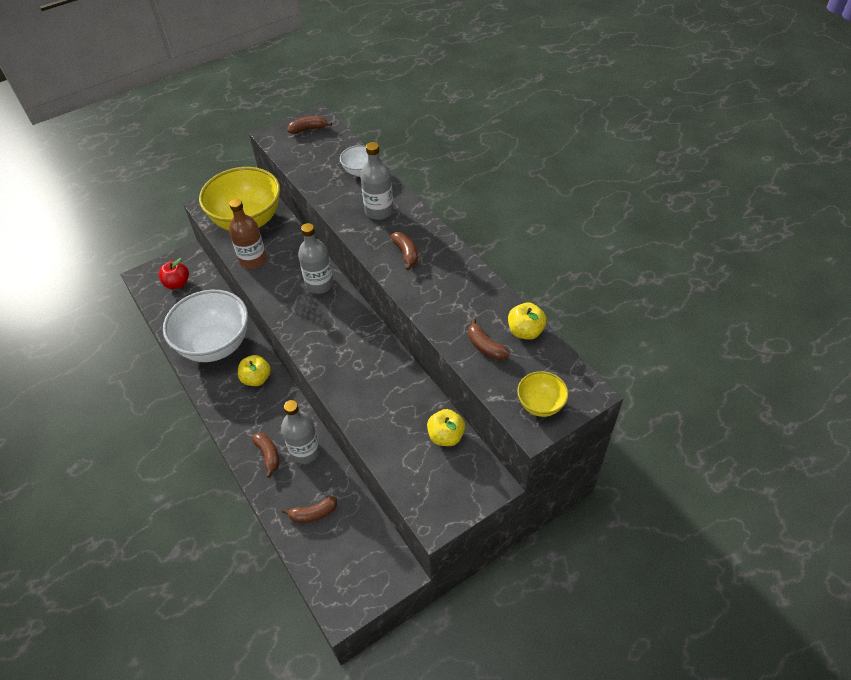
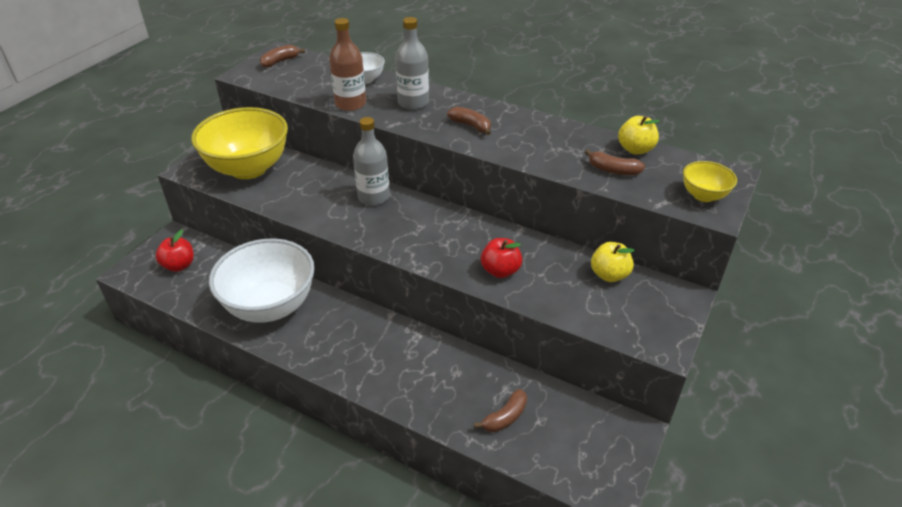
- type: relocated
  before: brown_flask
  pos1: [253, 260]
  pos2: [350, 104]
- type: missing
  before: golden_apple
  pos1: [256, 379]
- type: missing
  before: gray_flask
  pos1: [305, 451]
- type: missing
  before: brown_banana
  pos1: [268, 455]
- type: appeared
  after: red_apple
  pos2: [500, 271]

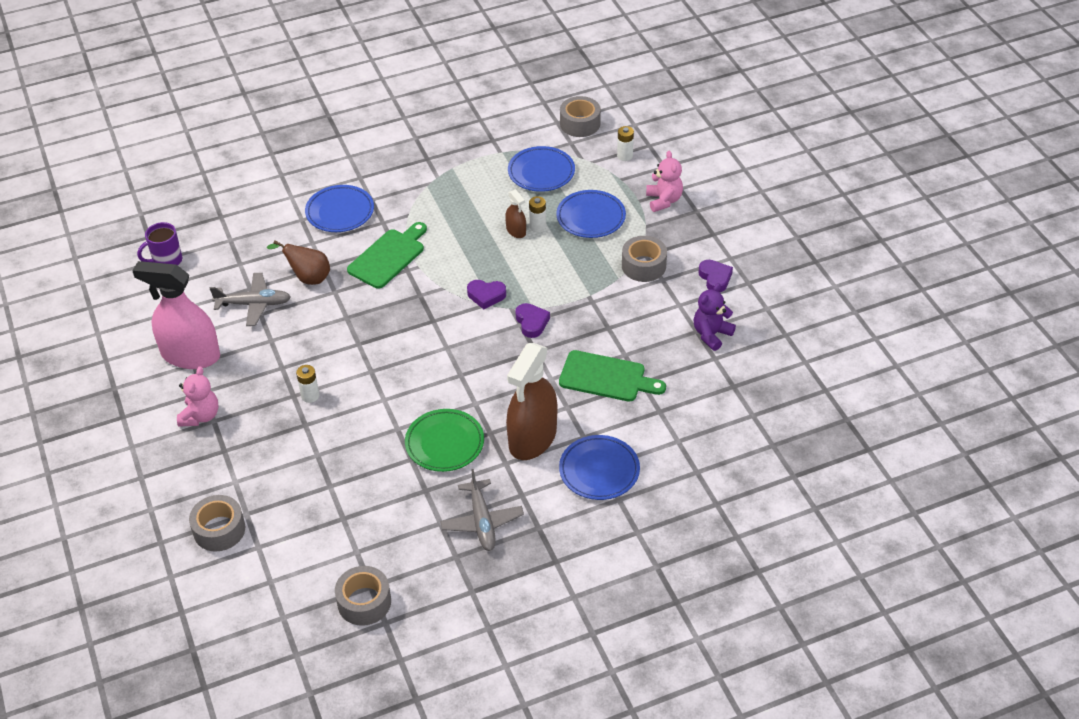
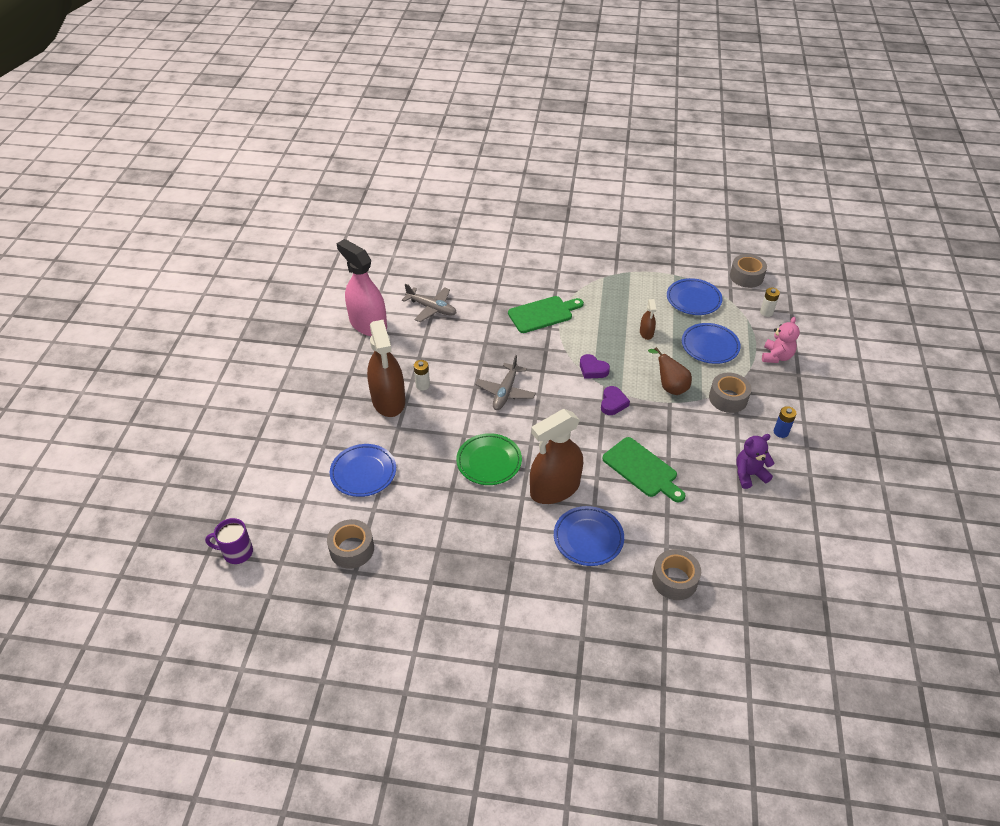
- type: relocated
  before: blue_plate
  pos1: [340, 212]
  pos2: [363, 473]
- type: missing
  before: snow-white_AA_battery
  pos1: [537, 226]
- type: relocated
  before: violet_tea_mug
  pos1: [166, 261]
  pos2: [237, 552]
- type: relocated
  before: brown_pear
  pos1: [308, 278]
  pos2: [670, 387]
- type: exchanged
  before: violet_heart_shape
  after: blue_AA_battery
  pos1: [715, 278]
  pos2: [781, 432]
- type: missing
  before: pink_teddy
  pos1: [200, 416]
- type: relocated
  before: gray_toy_plane
  pos1: [482, 521]
  pos2: [505, 392]
- type: relocated
  before: gray_roll_of_tape
  pos1: [219, 530]
  pos2: [674, 580]
- type: appeared
  after: brown_sprayer
  pos2: [388, 400]

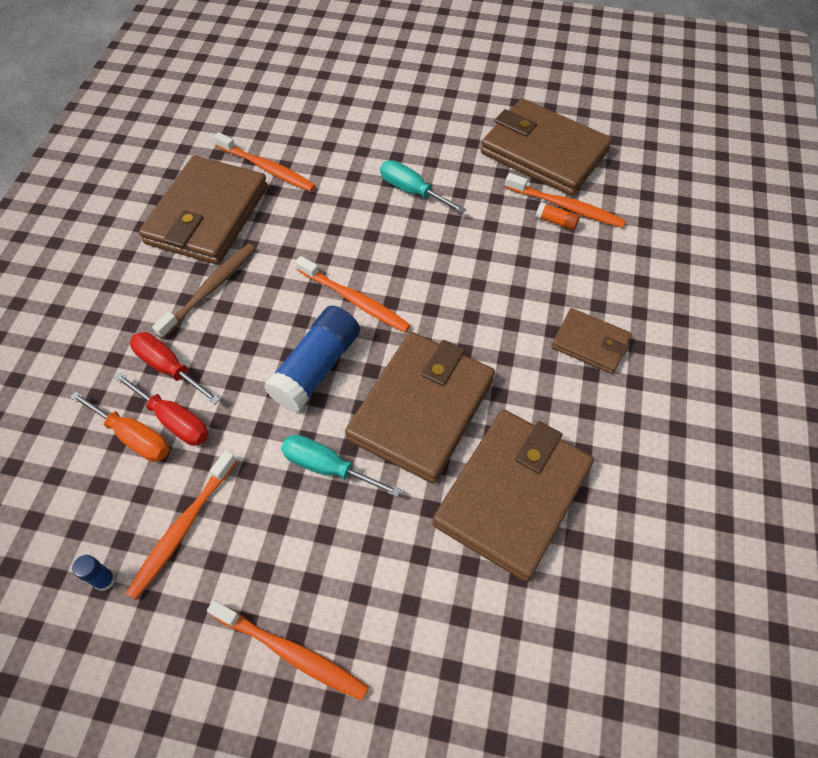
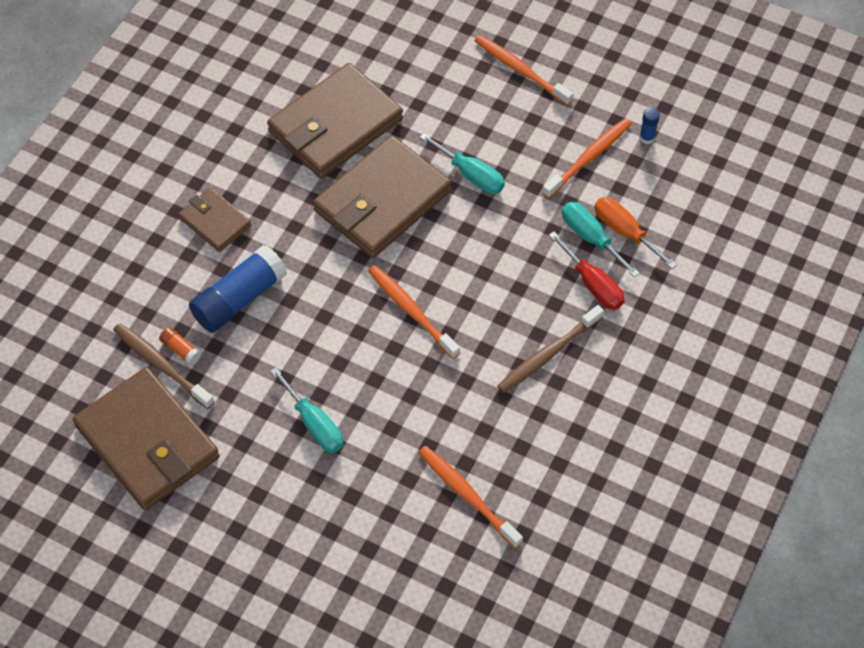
- type: missing
  before: brown_wallet
  pos1: [207, 215]
- type: colour
  before: orange-coloured_toothbrush
  after: brown_toothbrush
  pos1: [566, 207]
  pos2: [161, 365]
- type: relocated
  before: blue_glue
  pos1: [316, 368]
  pos2: [239, 299]
- type: colour
  before: red_flat_screwdriver
  after: teal_flat_screwdriver
  pos1: [174, 420]
  pos2: [590, 238]

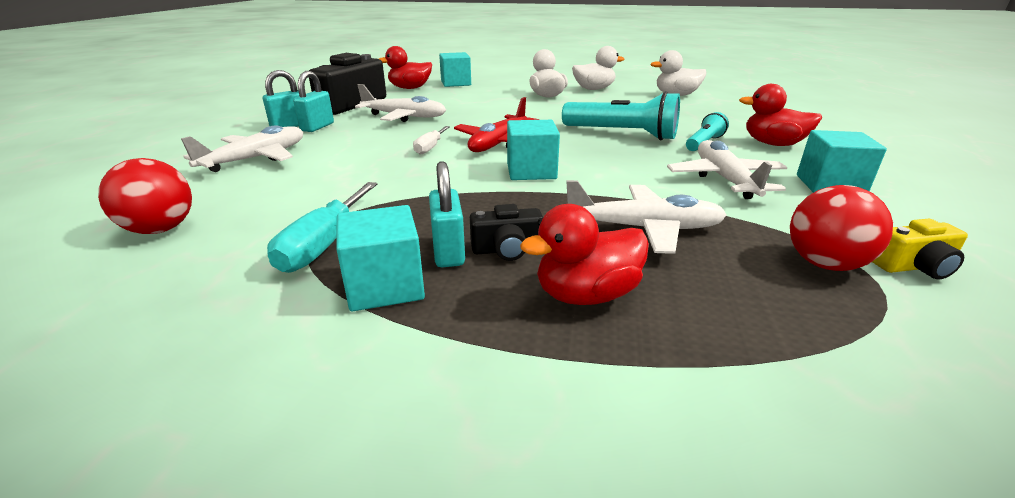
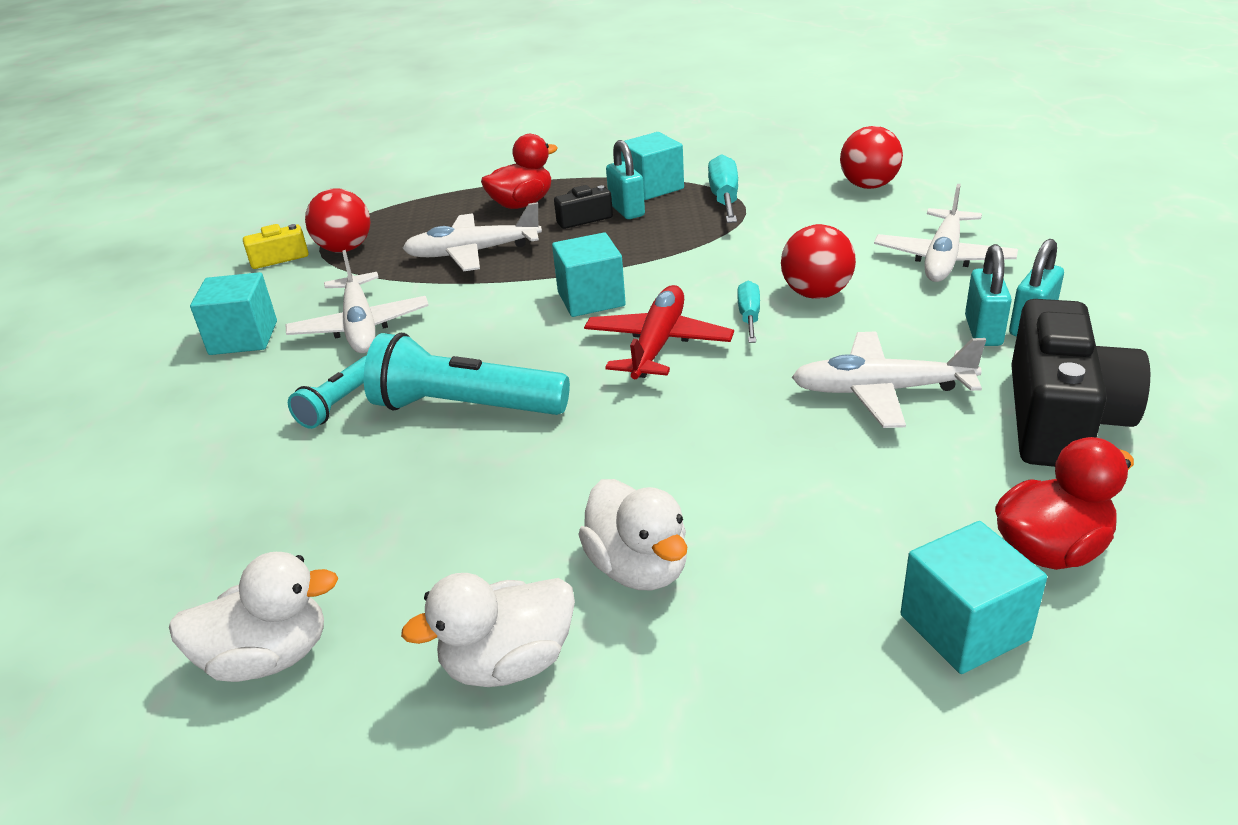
- type: missing
  before: red_duck
  pos1: [773, 144]
- type: colour
  before: snow-white_flat_screwdriver
  after: teal_flat_screwdriver
  pos1: [430, 148]
  pos2: [749, 316]
- type: appeared
  after: red_play_ball
  pos2: [816, 294]

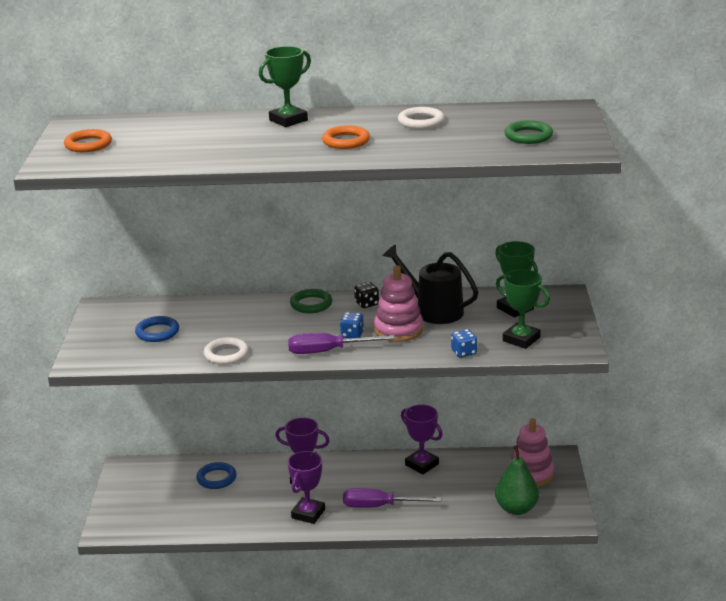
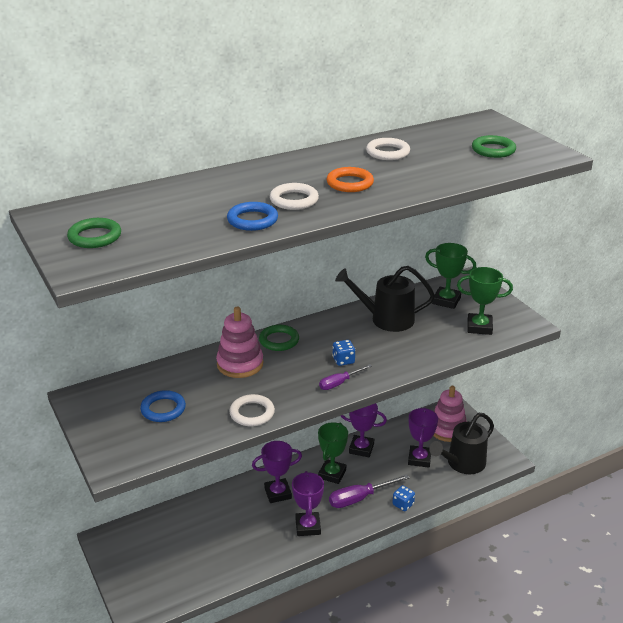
- type: relocated
  before: leaf-green_prize_cup
  pos1: [288, 120]
  pos2: [332, 474]
- type: colour
  before: orange-coloured_ring
  after: leaf-green_ring
  pos1: [88, 144]
  pos2: [95, 237]
- type: relocated
  before: pink_ring_stacker
  pos1: [398, 330]
  pos2: [240, 364]
- type: missing
  before: jet-black_die
  pos1: [367, 304]
- type: relocated
  before: blue_die
  pos1: [464, 352]
  pos2: [403, 504]
- type: size
  before: violet_flat_screwdriver
  pos1: [328, 351]
  pos2: [339, 383]
  scale: 0.61
- type: exchanged
  before: leaf-green_pear
  after: jet-black_sprinkling_can
  pos1: [516, 509]
  pos2: [462, 463]
- type: relocated
  before: blue_ring
  pos1: [216, 478]
  pos2: [252, 220]
- type: appeared
  after: snow-white_ring
  pos2: [294, 200]
- type: appeared
  after: violet_prize_cup
  pos2: [419, 459]

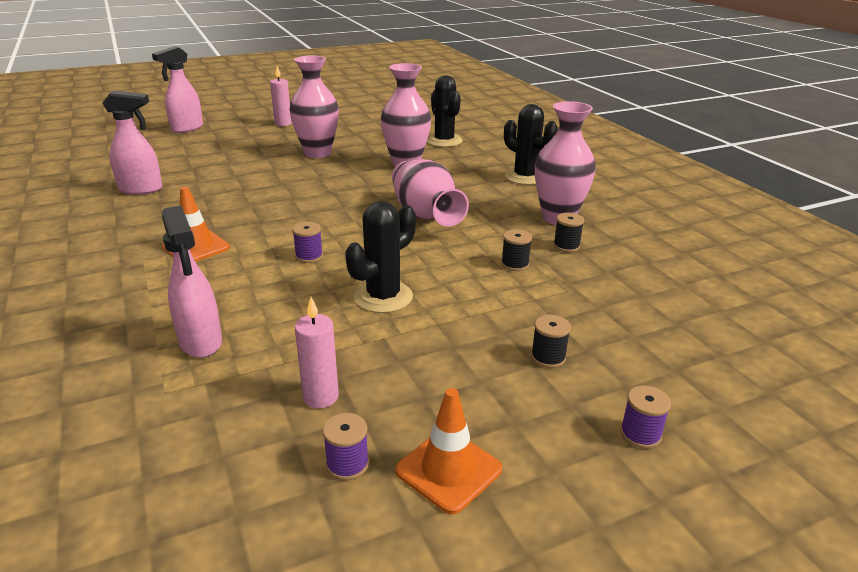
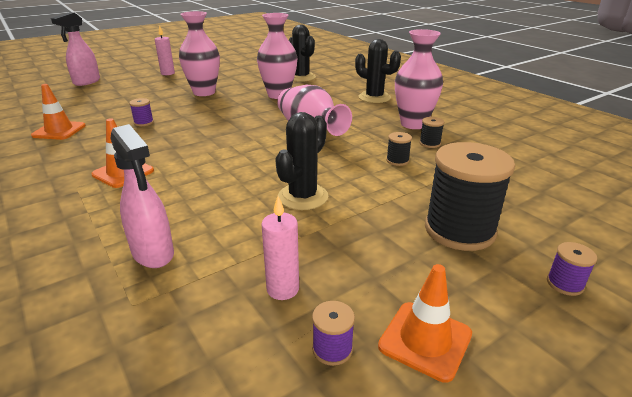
- type: exchanged
  before: pink_sprayer
  after: orange-coloured_road_cone
  pos1: [141, 189]
  pos2: [59, 131]
- type: relocated
  before: violet_spool
  pos1: [309, 256]
  pos2: [144, 122]
- type: size
  before: jet-black_spool
  pos1: [548, 357]
  pos2: [459, 230]
  scale: 2.37

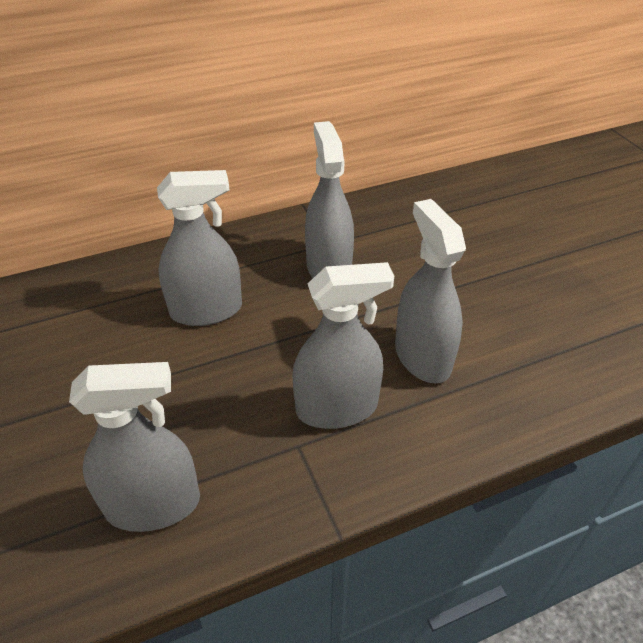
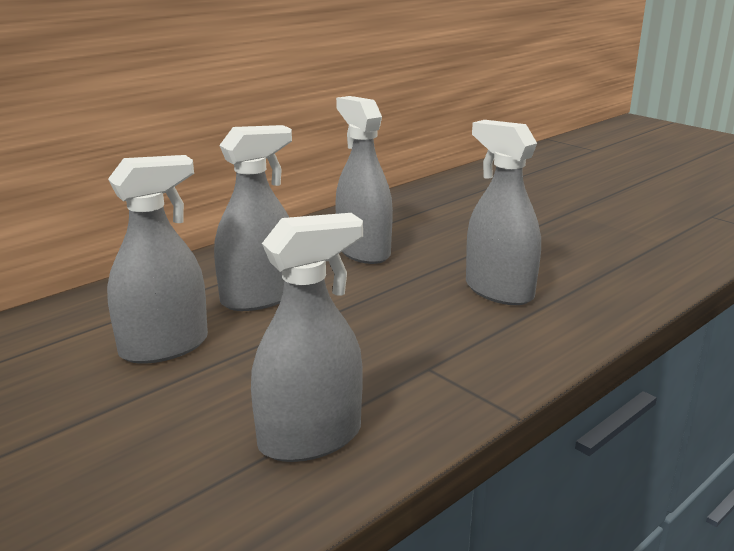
- type: relocated
  before: gray_sprayer
  pos1: [337, 408]
  pos2: [164, 347]

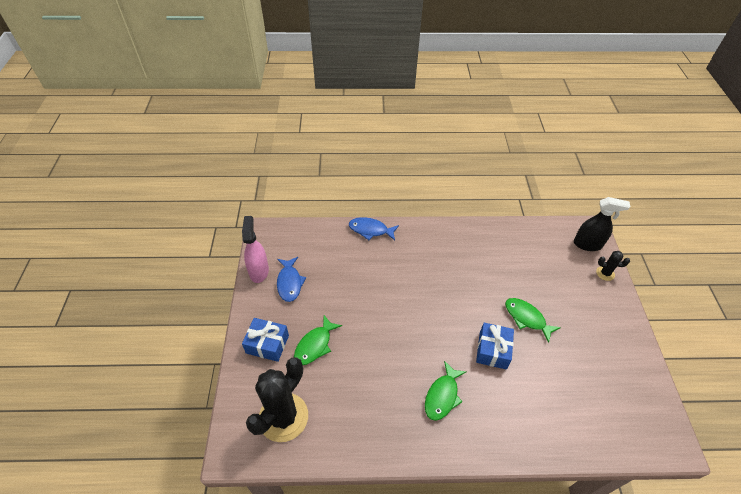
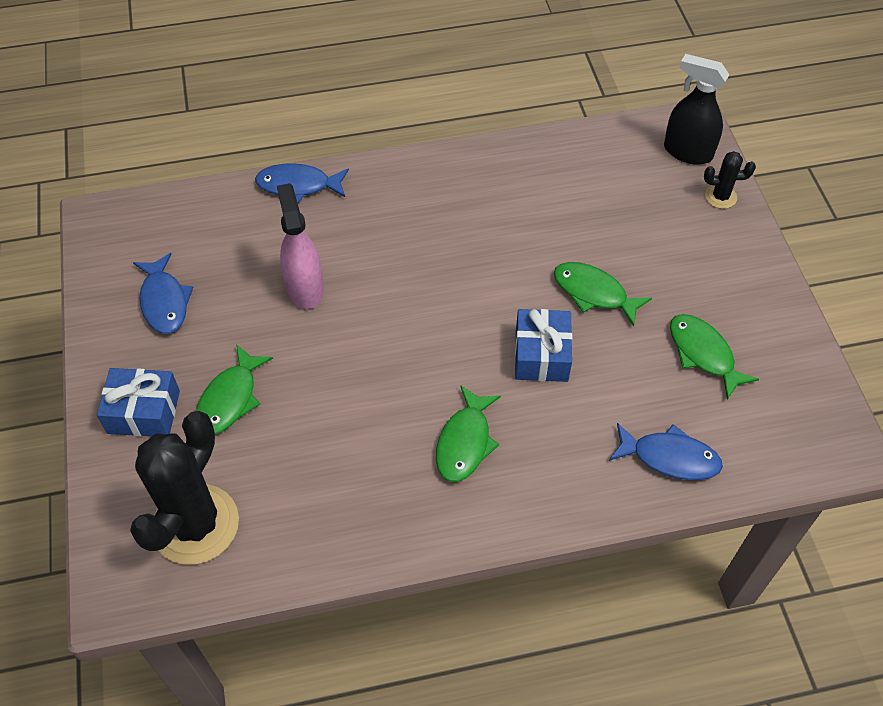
- type: spun
  before: jet-black_sprayer
  pos1: [587, 244]
  pos2: [687, 152]
  turn: -150
- type: relocated
  before: pink_sprayer
  pos1: [259, 271]
  pos2: [305, 288]
- type: appeared
  after: leaf-green_fish
  pos2: [703, 354]
- type: appeared
  after: blue_fish
  pos2: [670, 457]

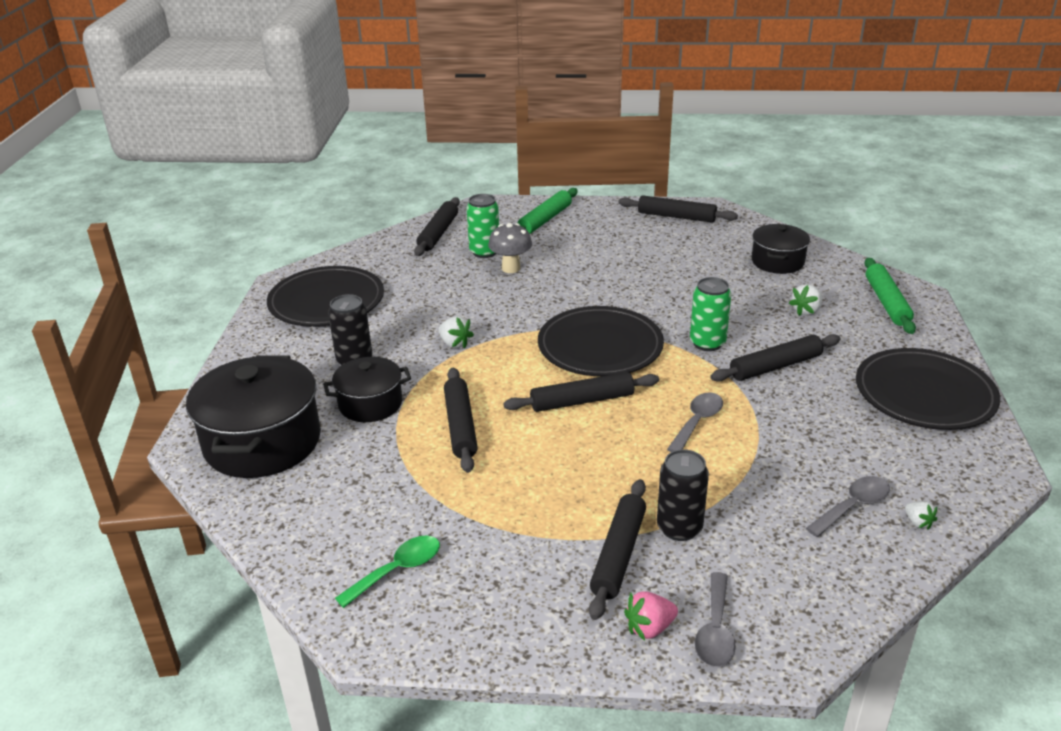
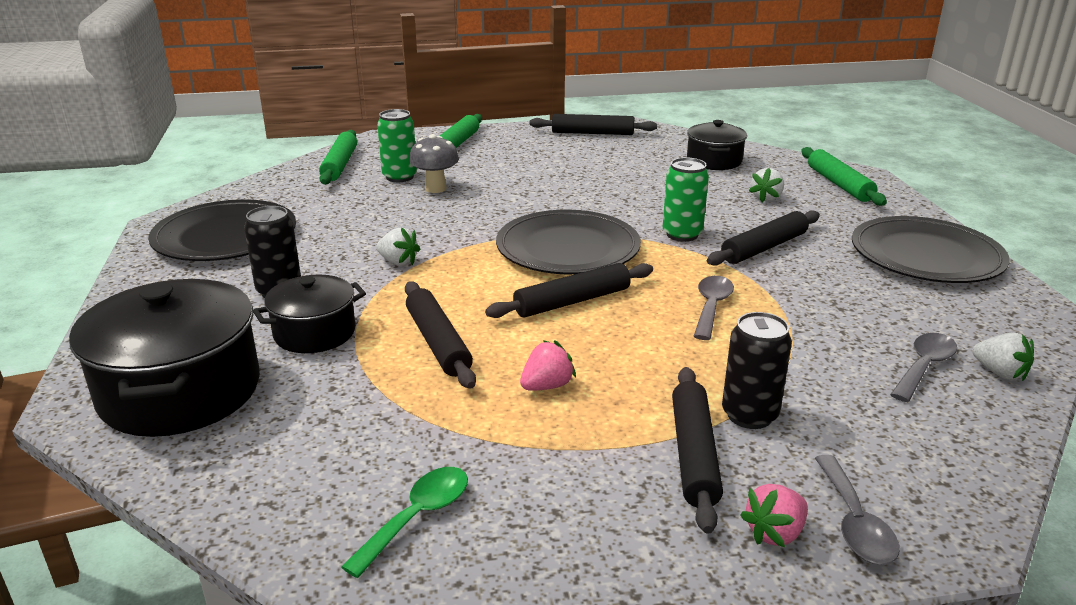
- type: colour
  before: jet-black_pastry_roller
  after: leaf-green_pastry_roller
  pos1: [438, 233]
  pos2: [340, 165]
- type: size
  before: snow-white_berry
  pos1: [918, 522]
  pos2: [1000, 373]
  scale: 1.5
- type: appeared
  after: pink_berry
  pos2: [547, 386]

